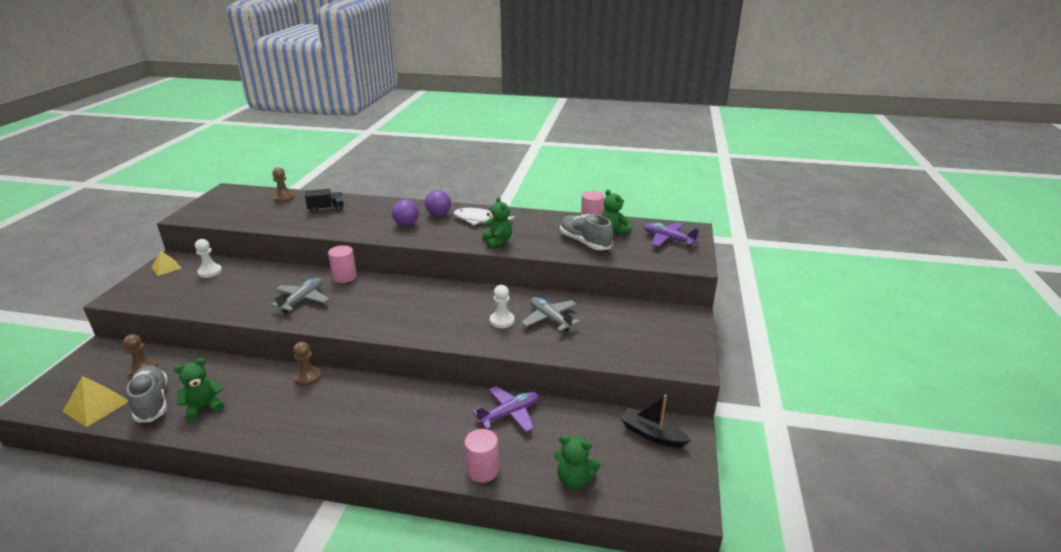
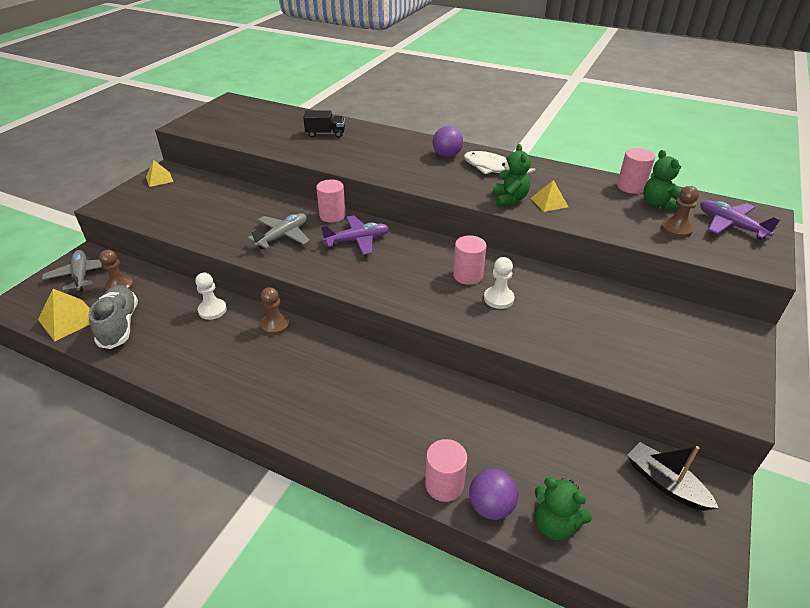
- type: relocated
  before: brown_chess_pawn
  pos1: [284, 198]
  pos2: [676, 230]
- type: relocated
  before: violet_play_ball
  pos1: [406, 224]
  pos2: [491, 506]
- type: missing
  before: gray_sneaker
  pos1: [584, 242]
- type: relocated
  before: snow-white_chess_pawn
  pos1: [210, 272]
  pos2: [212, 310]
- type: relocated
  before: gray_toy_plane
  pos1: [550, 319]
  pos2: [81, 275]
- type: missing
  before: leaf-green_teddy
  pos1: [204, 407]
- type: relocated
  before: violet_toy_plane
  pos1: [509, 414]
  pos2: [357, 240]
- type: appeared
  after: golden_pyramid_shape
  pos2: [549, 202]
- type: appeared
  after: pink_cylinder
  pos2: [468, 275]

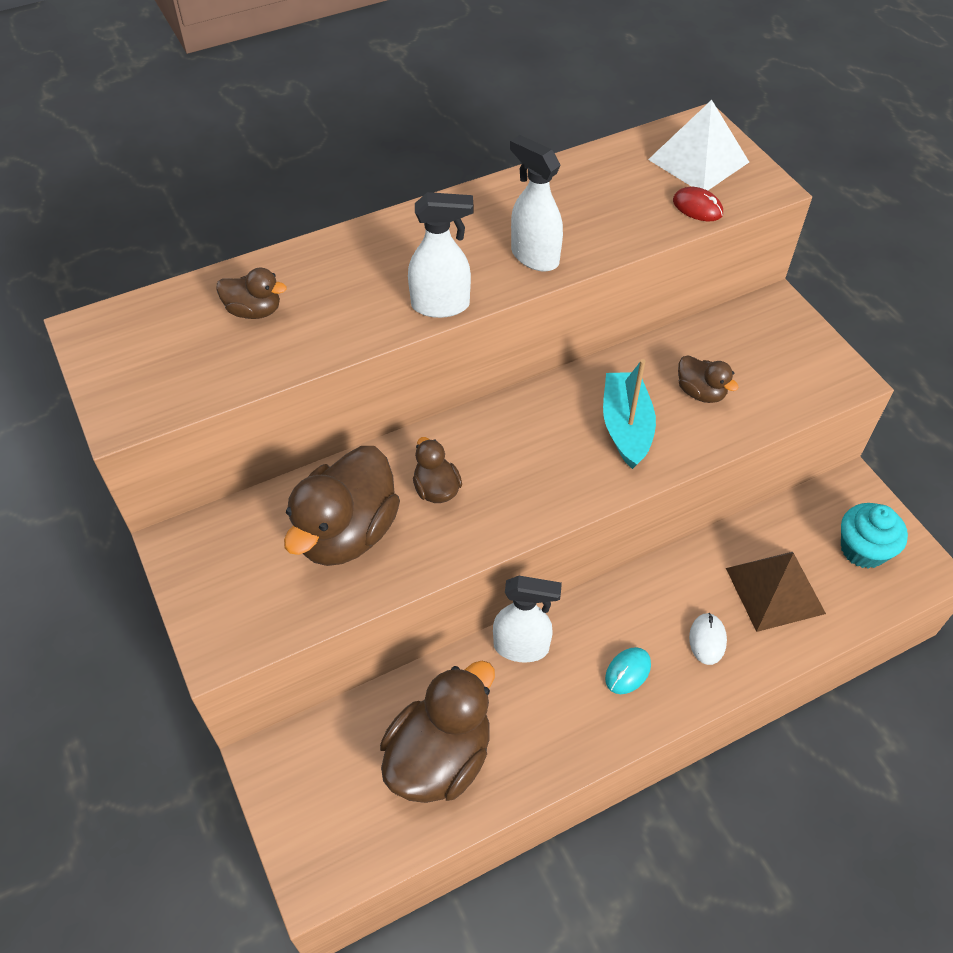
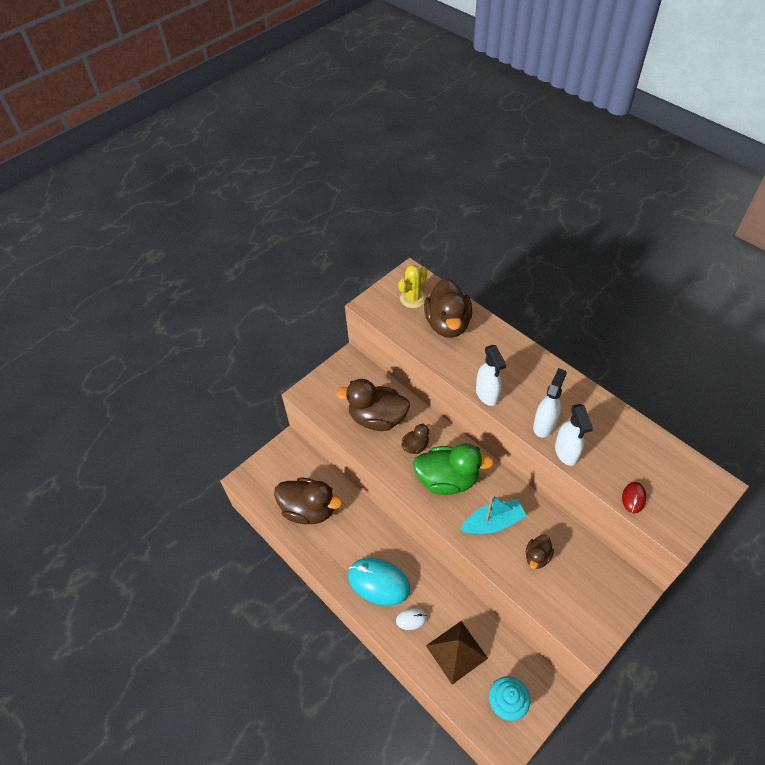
- type: missing
  before: snow-white_pyramid_shape
  pos1: [698, 160]
- type: size
  before: brown_duck
  pos1: [254, 311]
  pos2: [447, 324]
  scale: 2.02
- type: relocated
  before: snow-white_sprayer
  pos1: [522, 647]
  pos2: [566, 452]
- type: size
  before: teal_computer_mouse
  pos1: [627, 671]
  pos2: [378, 582]
  scale: 2.15
- type: appeared
  after: golden_prickly_plant
  pos2: [413, 298]
- type: appeared
  after: leaf-green_duck
  pos2: [447, 480]

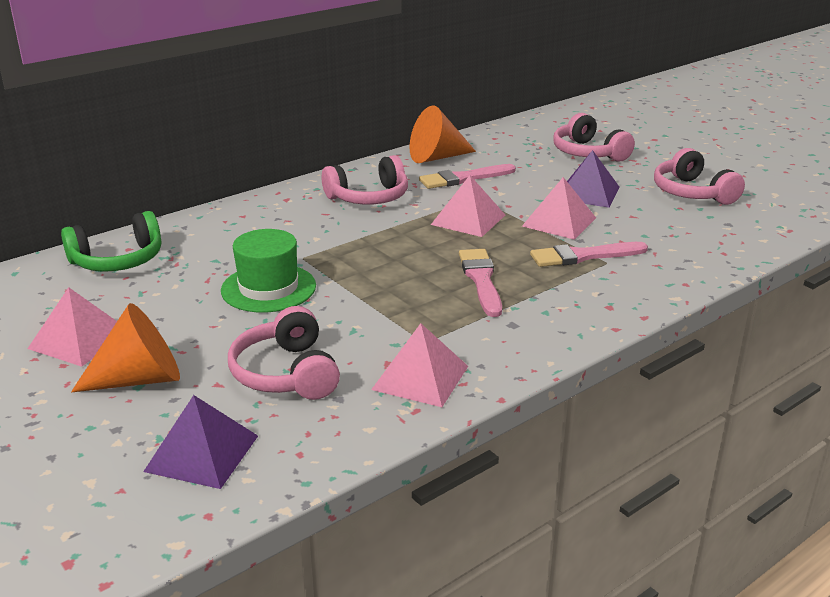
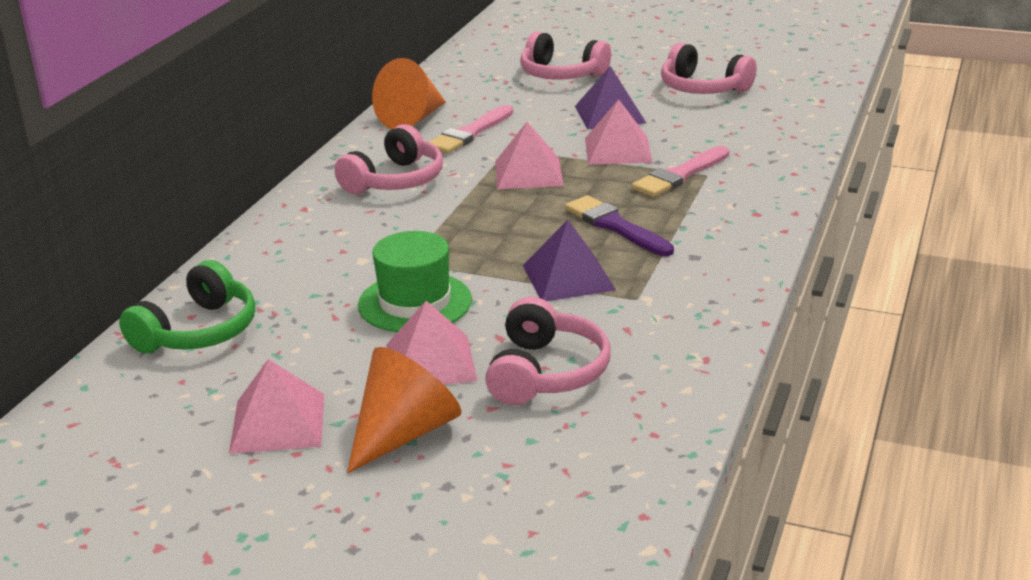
- type: colour
  before: pink_paint_brush
  after: violet_paint_brush
  pos1: [481, 280]
  pos2: [616, 226]
- type: spun
  before: pink_headset
  pos1: [286, 373]
  pos2: [546, 372]
  turn: -120
- type: relocated
  before: pink_pyramid_shape
  pos1: [420, 377]
  pos2: [430, 362]
- type: relocated
  before: violet_pyramid_shape
  pos1: [202, 453]
  pos2: [568, 277]

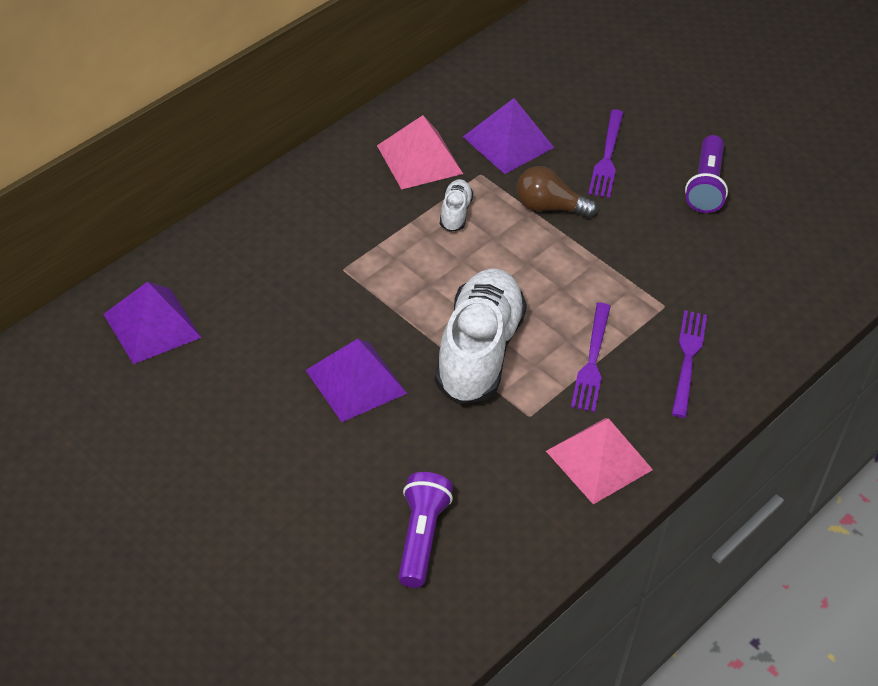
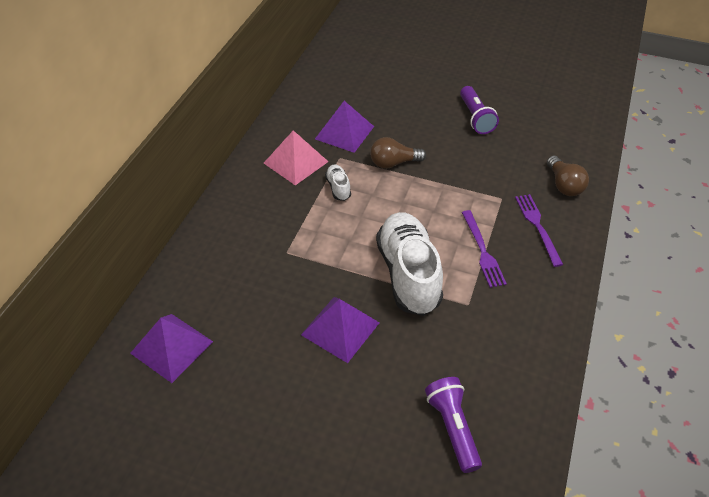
- type: missing
  before: violet_table_fork
  pos1: [607, 157]
- type: missing
  before: pink_pyramid_shape
  pos1: [599, 460]
- type: appeared
  after: brown_light_bulb
  pos2: [564, 185]

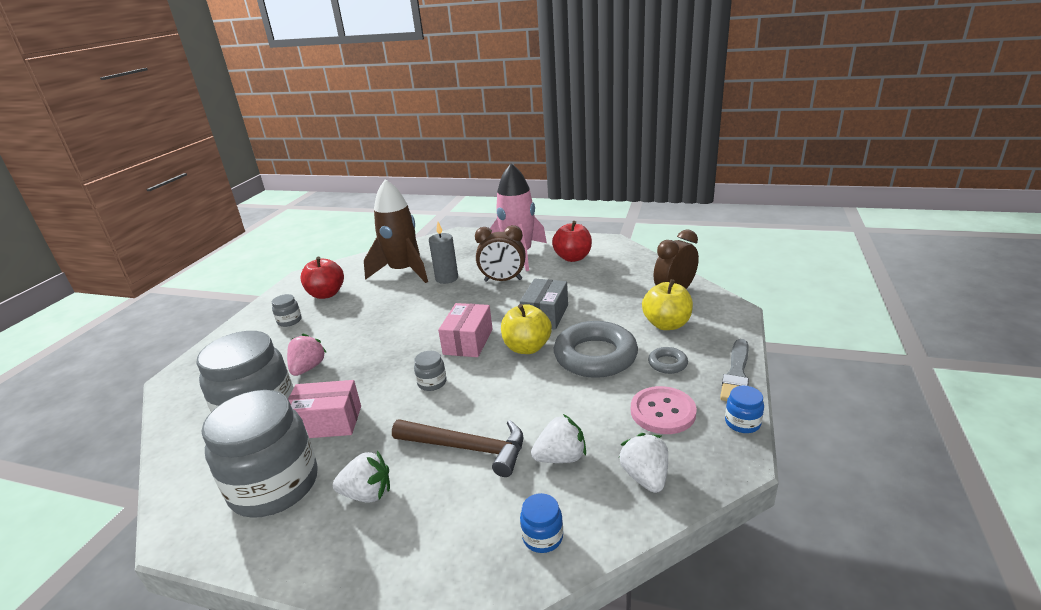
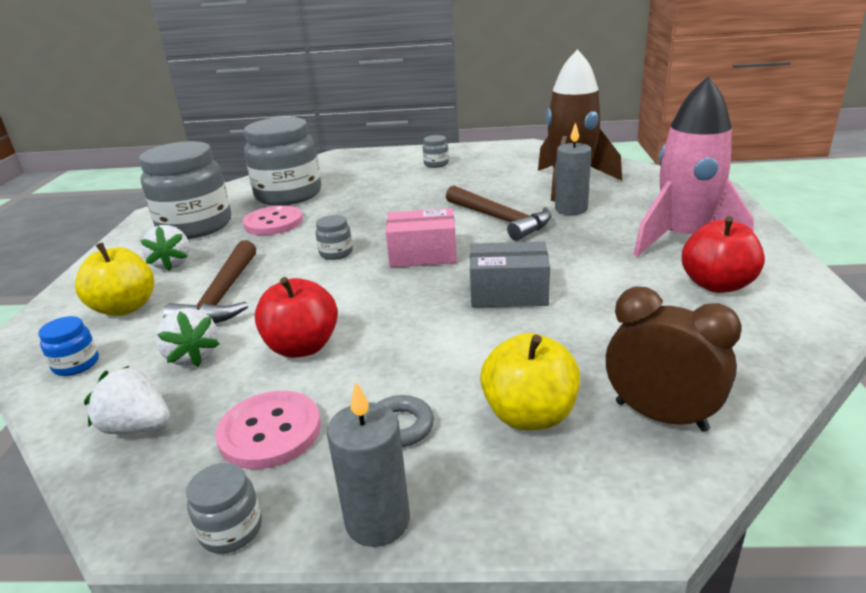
- type: missing
  before: brown_bedside_clock
  pos1: [503, 280]
- type: relocated
  before: red_apple
  pos1: [326, 294]
  pos2: [302, 347]
- type: relocated
  before: golden_apple
  pos1: [527, 347]
  pos2: [125, 308]
- type: missing
  before: gray_ring
  pos1: [595, 356]
- type: missing
  before: pink_berry
  pos1: [308, 368]
- type: exchanged
  before: gray_paint_brush
  after: gray_wax_candle
  pos1: [736, 374]
  pos2: [377, 521]
- type: exchanged
  before: pink_parcel
  after: pink_shirt_button
  pos1: [327, 422]
  pos2: [273, 223]
- type: colour
  before: blue_preserve_jar
  after: gray_preserve_jar
  pos1: [742, 423]
  pos2: [231, 529]
- type: spun
  before: snow-white_berry
  pos1: [645, 477]
  pos2: [137, 427]
  turn: -135
- type: appeared
  after: brown_hammer
  pos2: [500, 219]

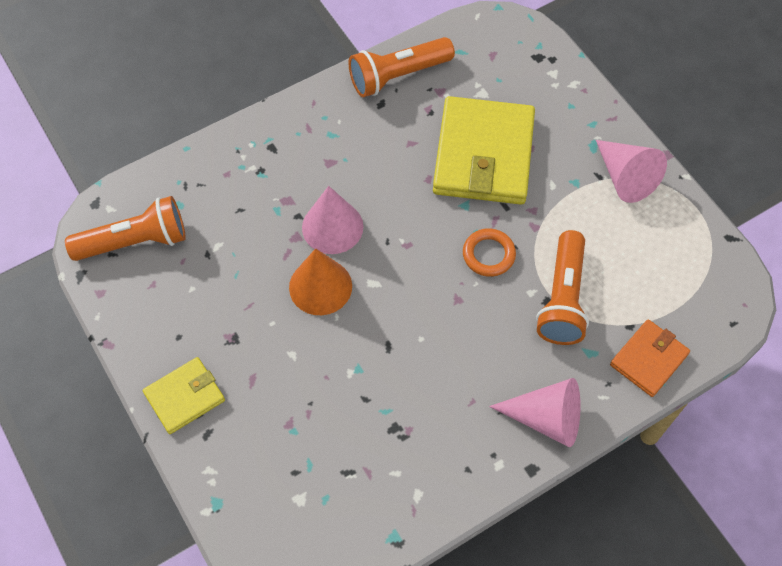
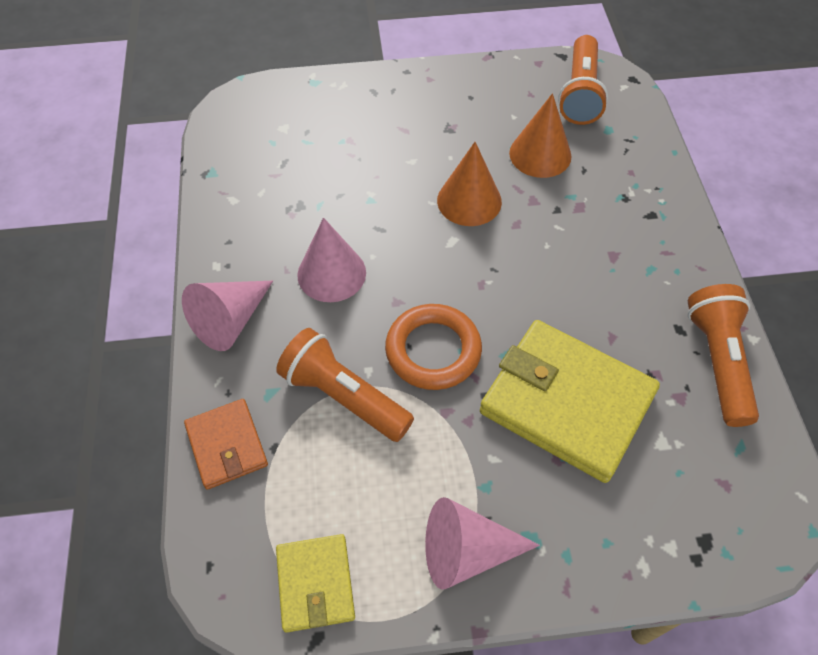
- type: relocated
  before: pink_solid_cone
  pos1: [332, 227]
  pos2: [331, 273]
- type: size
  before: orange-coloured_ring
  pos1: [488, 254]
  pos2: [433, 350]
  scale: 1.53
- type: relocated
  before: golden_wallet
  pos1: [185, 397]
  pos2: [315, 584]
- type: appeared
  after: orange-coloured_solid_cone
  pos2: [540, 154]

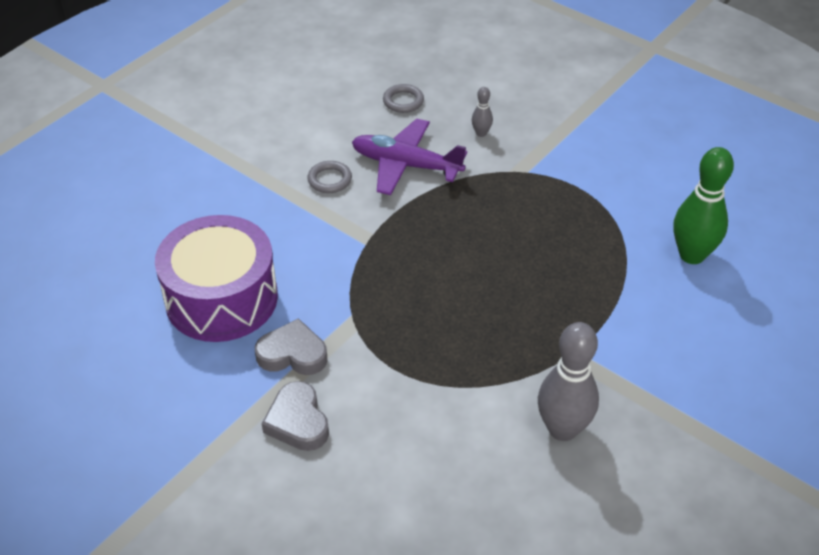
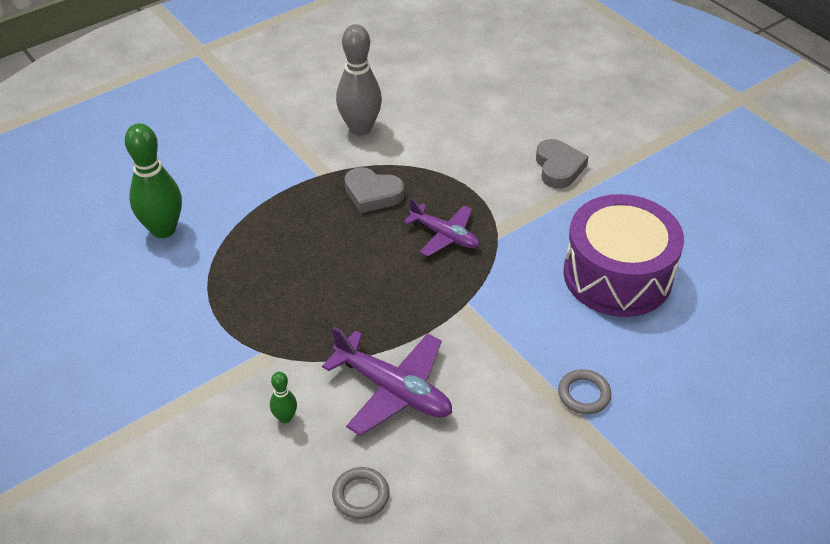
- type: colour
  before: gray_skittle
  after: leaf-green_skittle
  pos1: [481, 133]
  pos2: [285, 417]
- type: relocated
  before: gray_ring
  pos1: [329, 180]
  pos2: [584, 394]
- type: relocated
  before: gray_heart_shape
  pos1: [292, 354]
  pos2: [372, 194]
- type: appeared
  after: violet_toy_plane
  pos2: [445, 235]

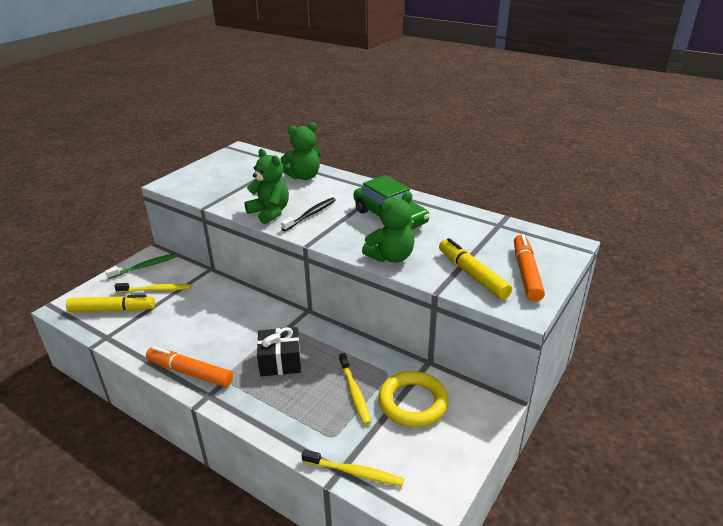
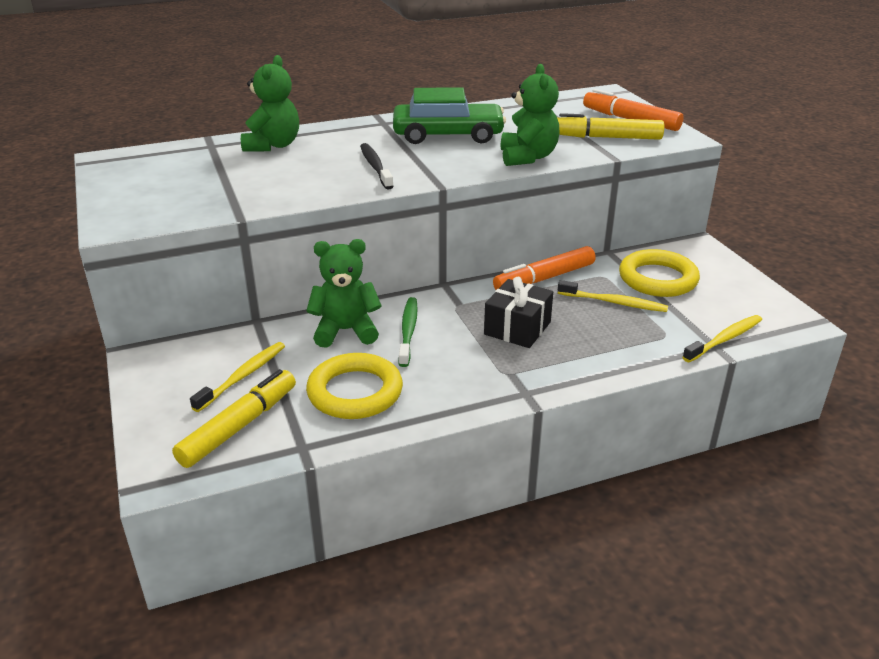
- type: relocated
  before: leaf-green_teddy
  pos1: [270, 213]
  pos2: [345, 331]
- type: relocated
  before: leaf-green_toothbrush
  pos1: [145, 266]
  pos2: [408, 331]
- type: relocated
  before: orange-coloured_marker_pen
  pos1: [190, 372]
  pos2: [544, 278]
- type: appeared
  after: golden_ring
  pos2: [355, 392]

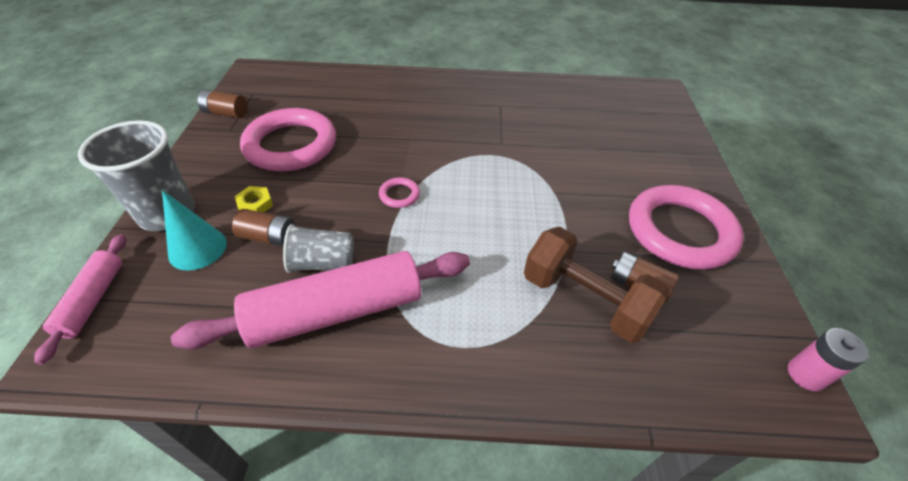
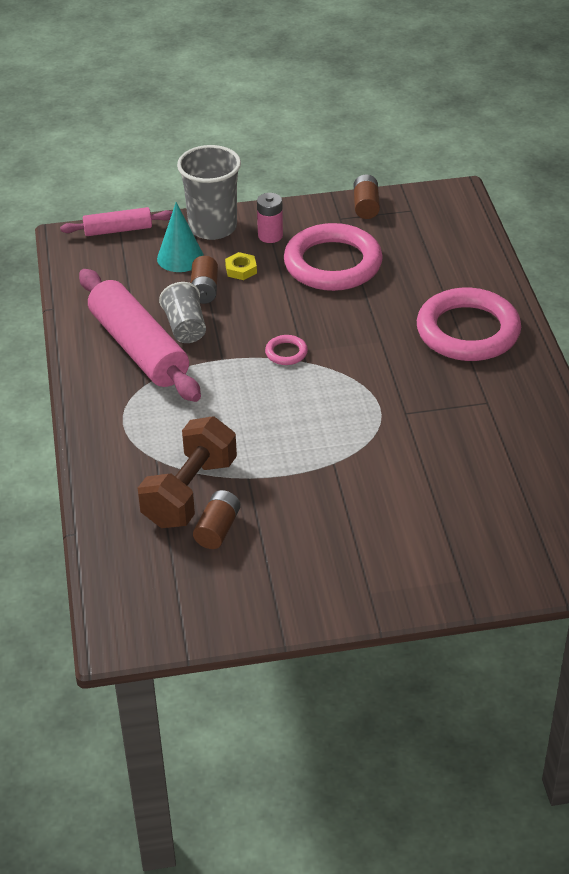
- type: relocated
  before: pink_ring
  pos1: [680, 231]
  pos2: [468, 331]
- type: relocated
  before: pink_AA_battery
  pos1: [806, 374]
  pos2: [270, 236]

